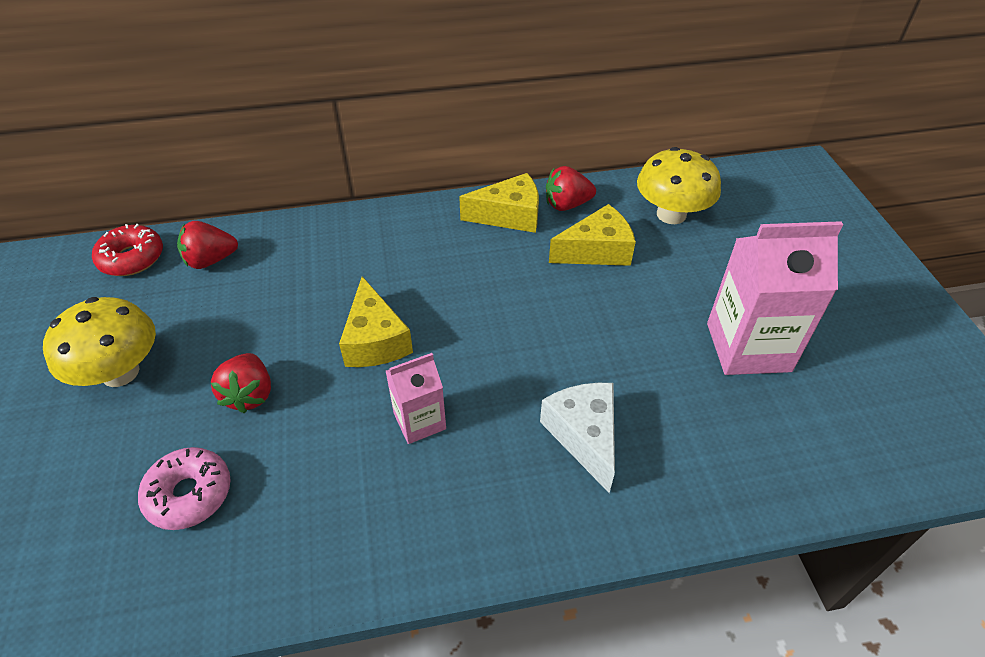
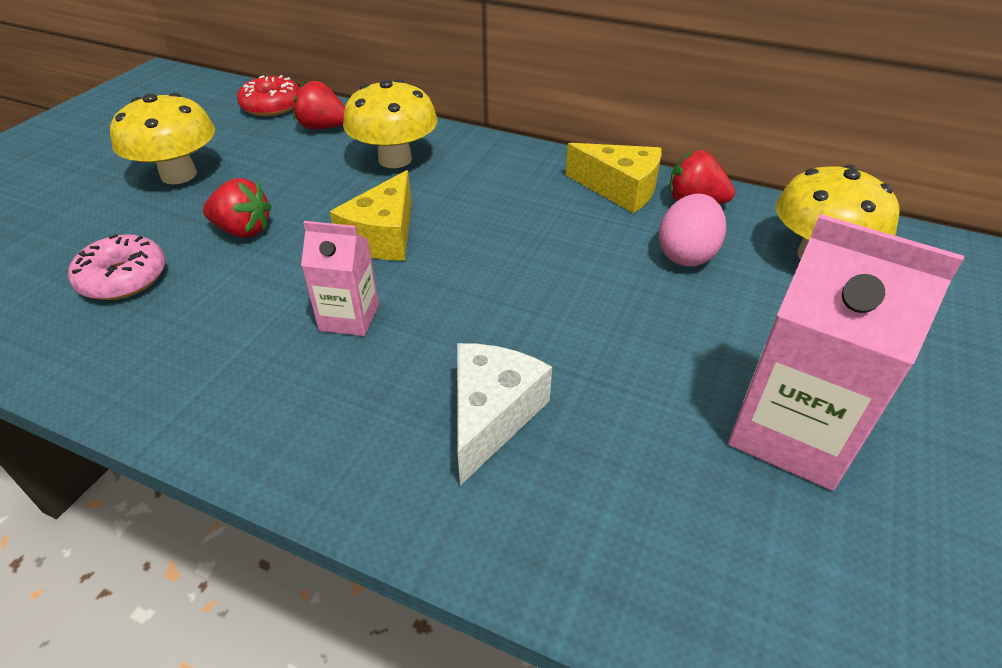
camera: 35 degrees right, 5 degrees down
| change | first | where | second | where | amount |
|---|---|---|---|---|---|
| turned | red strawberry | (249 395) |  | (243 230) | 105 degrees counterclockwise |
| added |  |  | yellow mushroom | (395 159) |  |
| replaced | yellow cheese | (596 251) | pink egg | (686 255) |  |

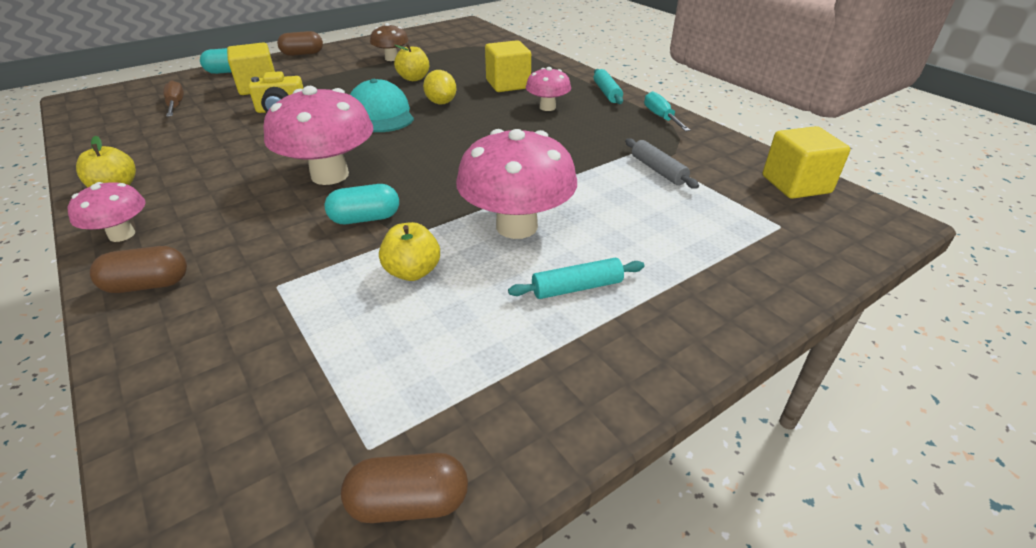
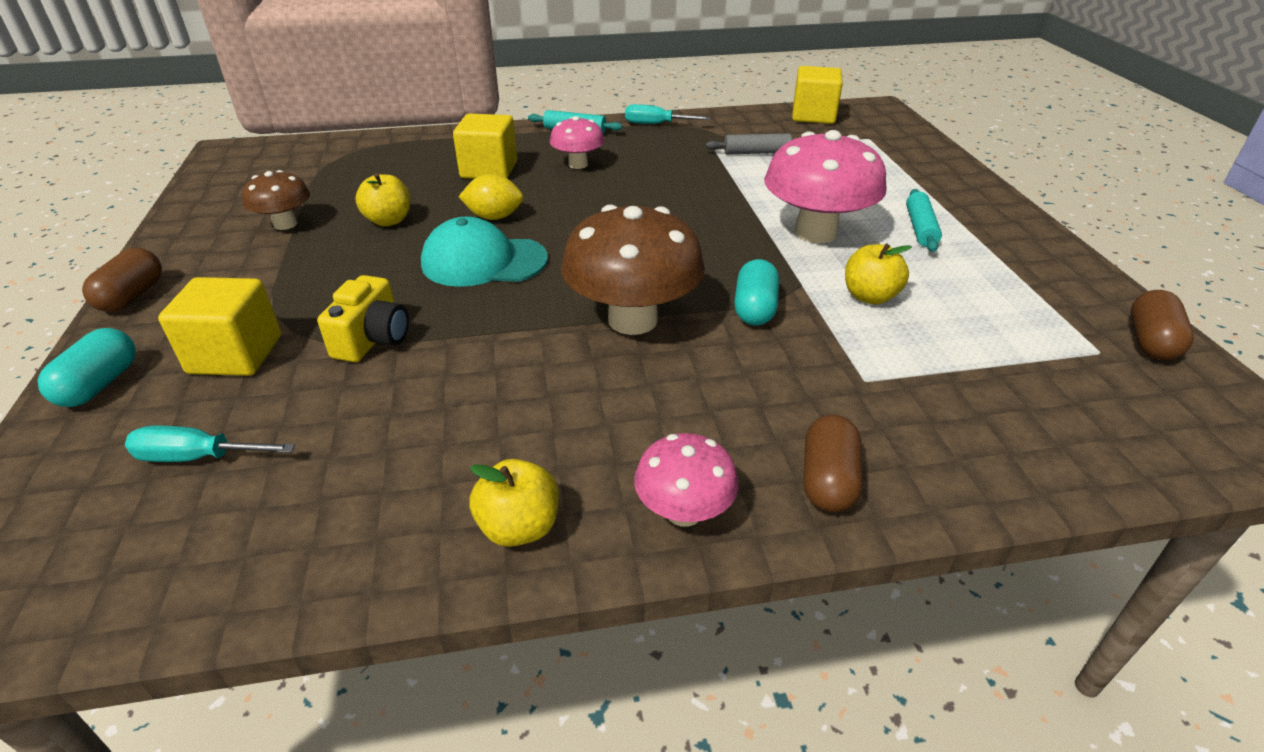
camera: 65 degrees left, 0 degrees up
| change | first | where | second | where | amount |
|---|---|---|---|---|---|
| recoloured | brown screwdriver | (176 105) | turquoise screwdriver | (197 457) |  |
| recoloured | pink mushroom | (330 175) | brown mushroom | (632 320) |  |

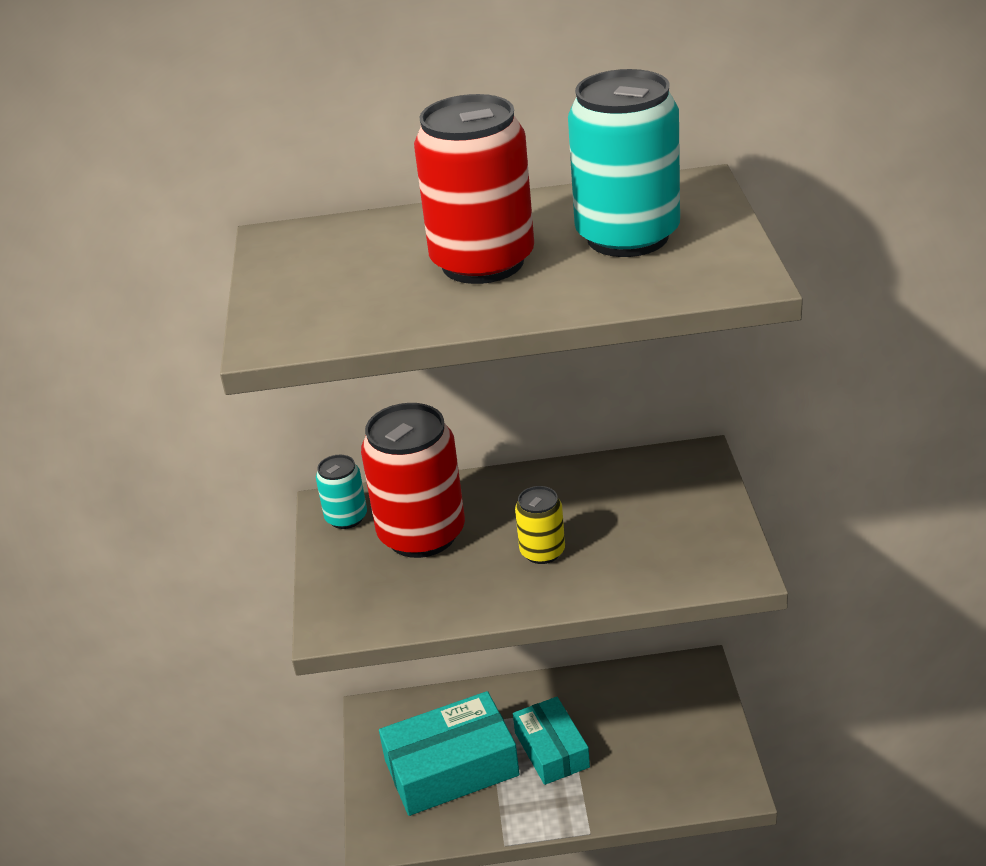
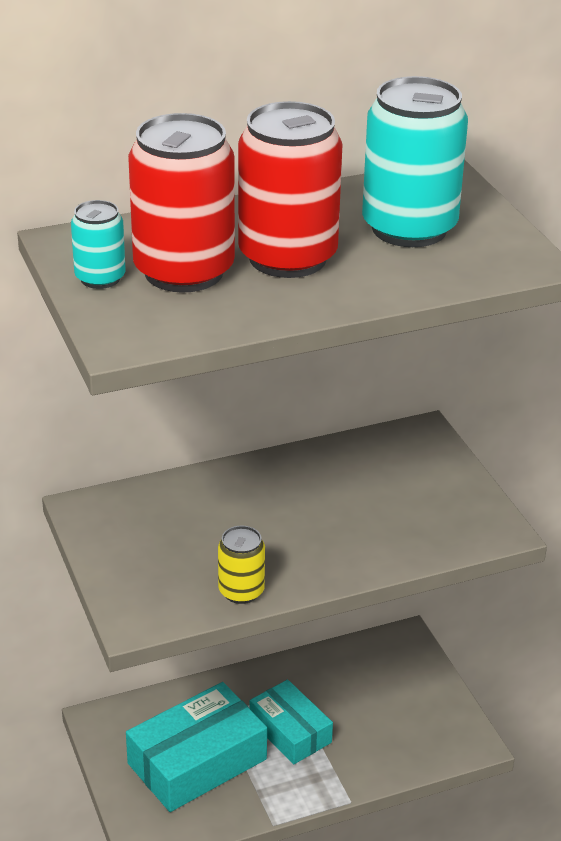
camera: 20 degrees left, 0 degrees up
| change | first | where | second | where | amount |
|---|---|---|---|---|---|
| moved | turquoise can | (346 517) |  | (100 278) |  |
| moved | red can | (422 534) |  | (184 271) |  |
| moved | yellow can | (542 552) |  | (241 591) |  |

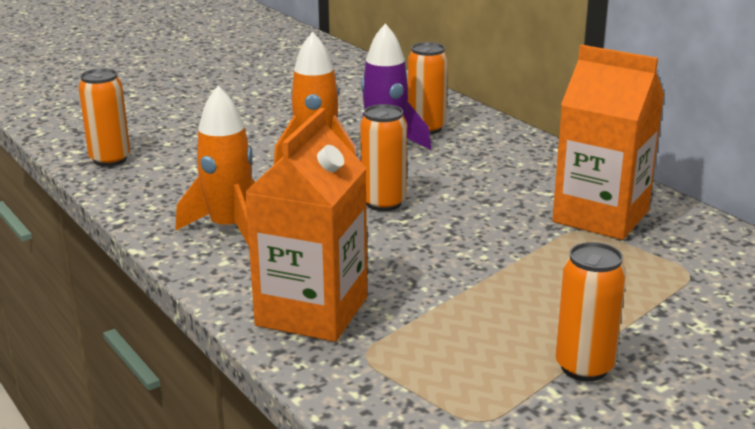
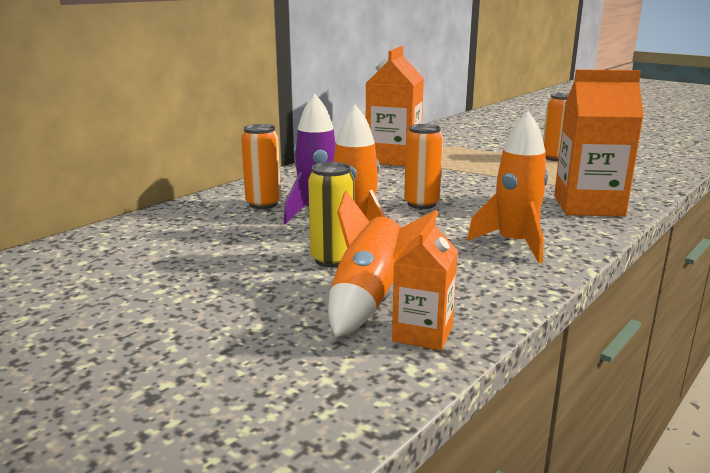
camera: 105 degrees left, 5 degrees down
| change | first | where | second | where | amount |
|---|---|---|---|---|---|
| added |  |  | yellow can | (332 260) |  |
| added |  |  | orange rocket | (370 300) |  |
| replaced | orange can | (110 159) | orange carton | (422 333) |  |

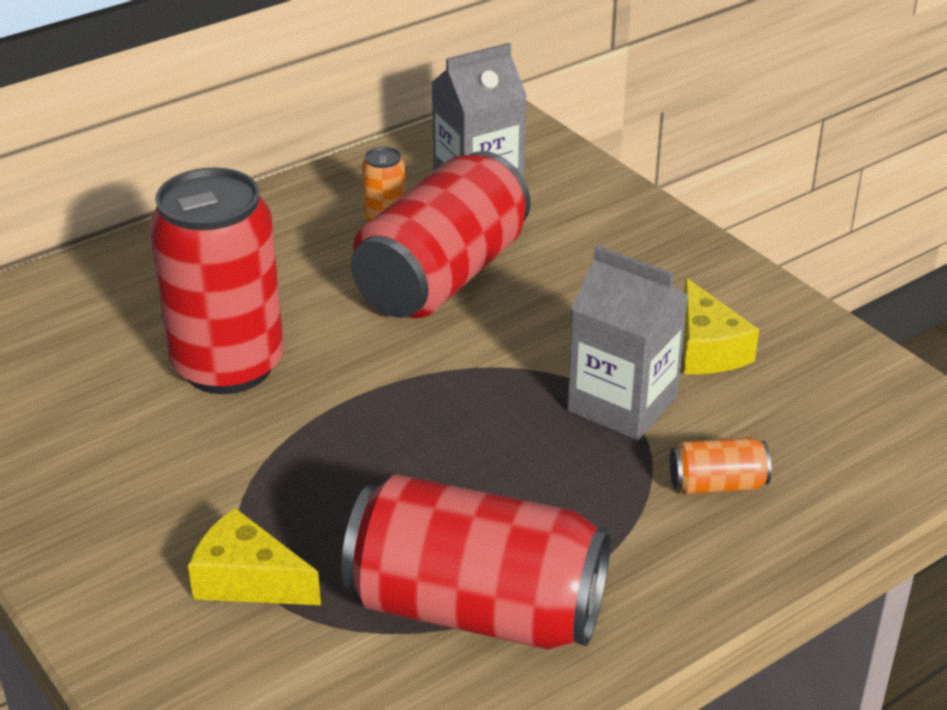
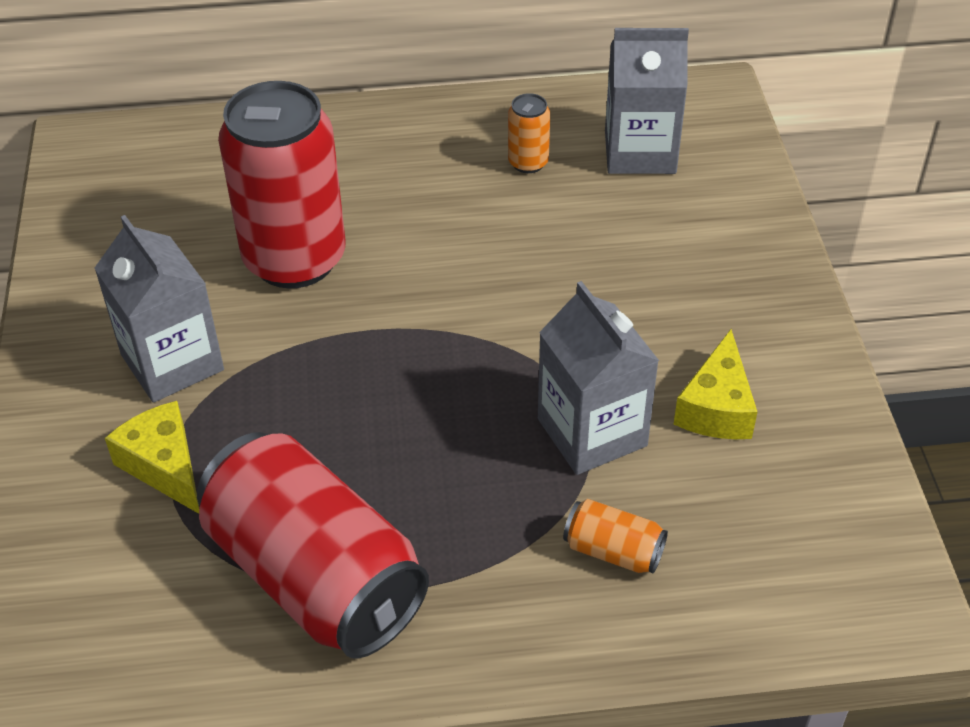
camera: 30 degrees right, 10 degrees up
| change | first | where | second | where | amount |
|---|---|---|---|---|---|
| added |  |  | grey carton | (172 362) |  |
| removed | red can | (442 277) |  |  |  |

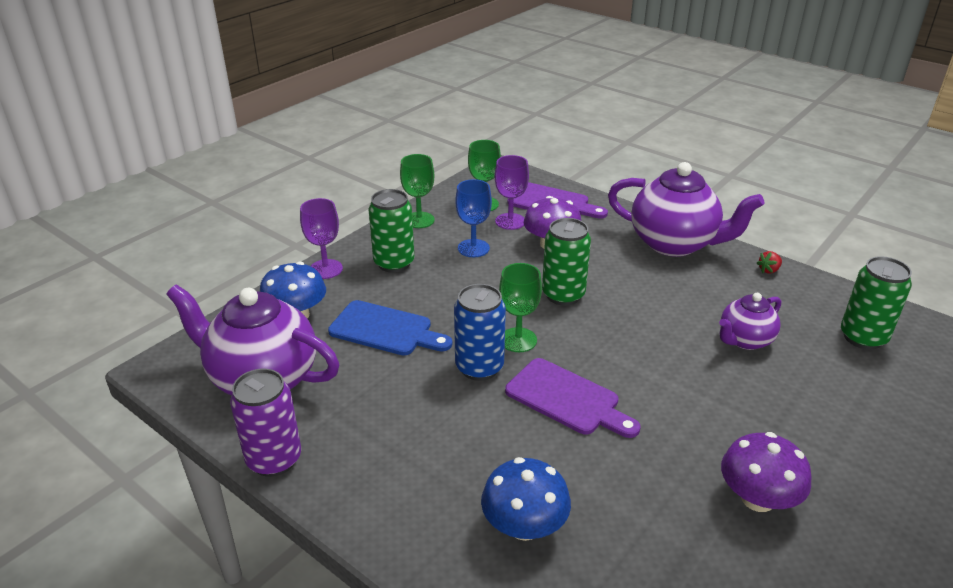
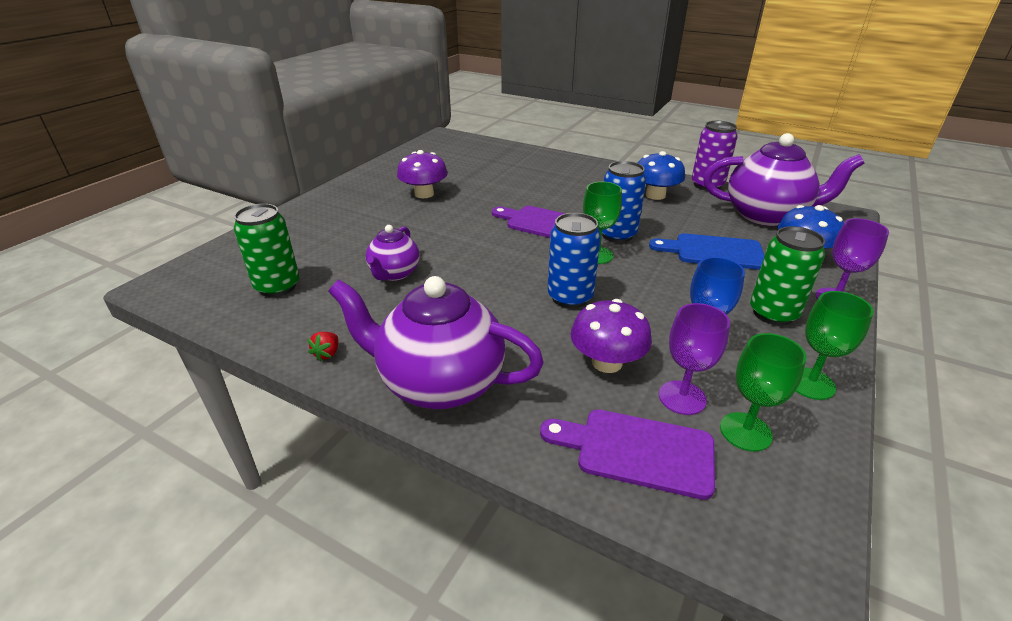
camera: 170 degrees right, 0 degrees up
| change | first | where | second | where | amount |
|---|---|---|---|---|---|
| turned | red strawberry | (768 270) |  | (327 354) | 150 degrees clockwise |
| turned | purple teapot | (744 340) |  | (394 273) | 150 degrees clockwise |
| recoloured | green can | (563 295) | blue can | (570 297) |  |
| moved | blue mushroom | (524 526) |  | (655 195) |  |

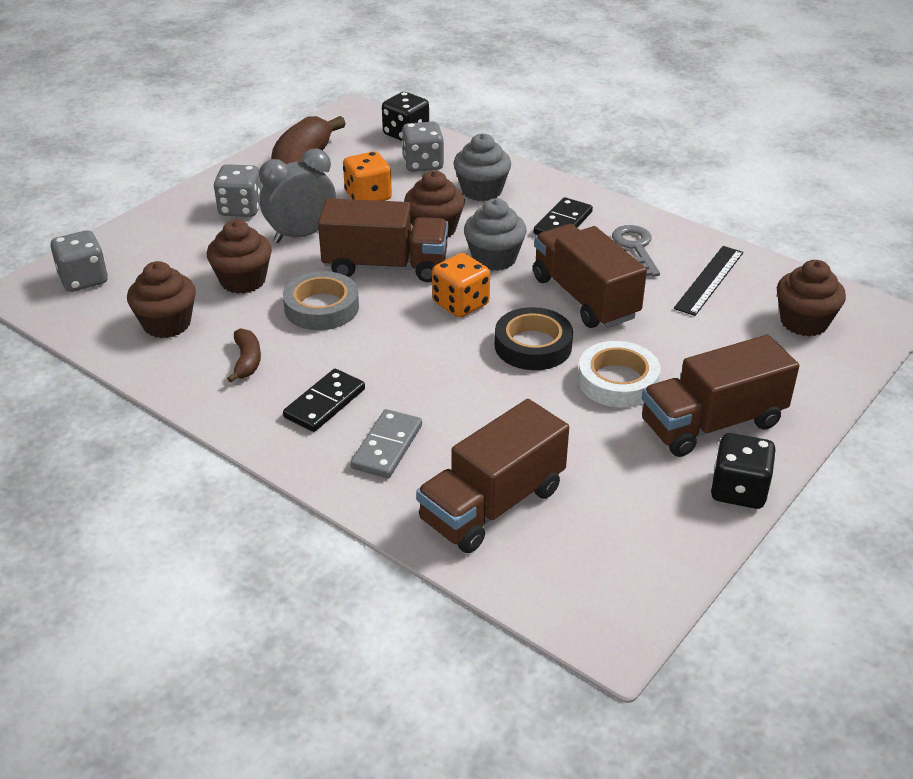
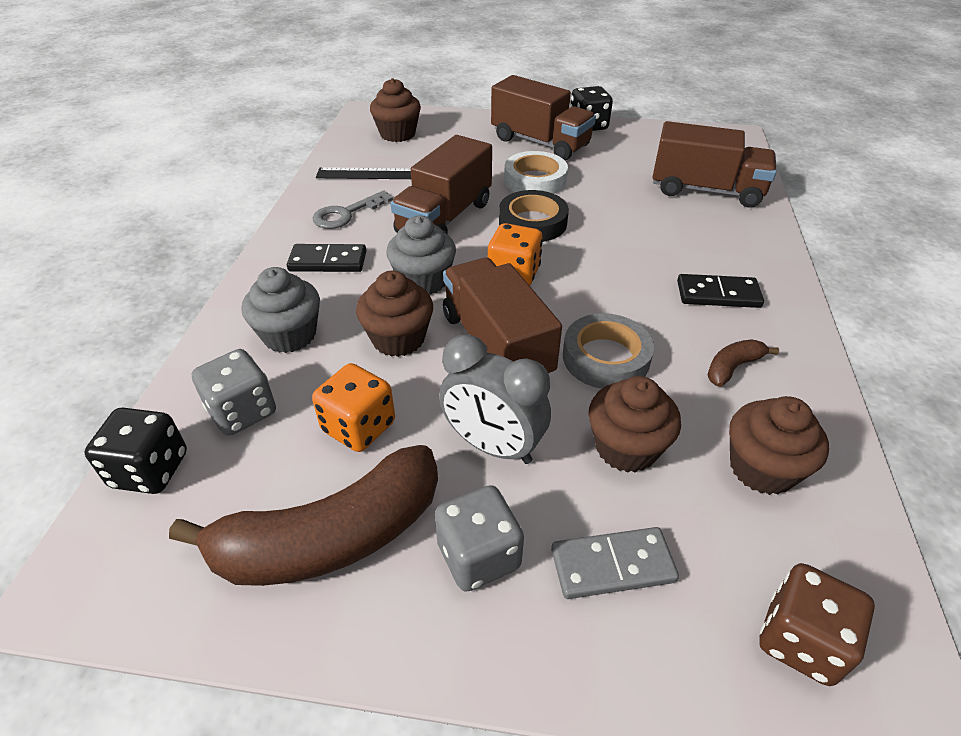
camera: 120 degrees left, 5 degrees up
| change | first | where | second | where | amount |
|---|---|---|---|---|---|
| moved | grey domino | (387 447) |  | (612 565) |  |
| recoloured | grey dice | (83 279) | brown dice | (800 640) |  |

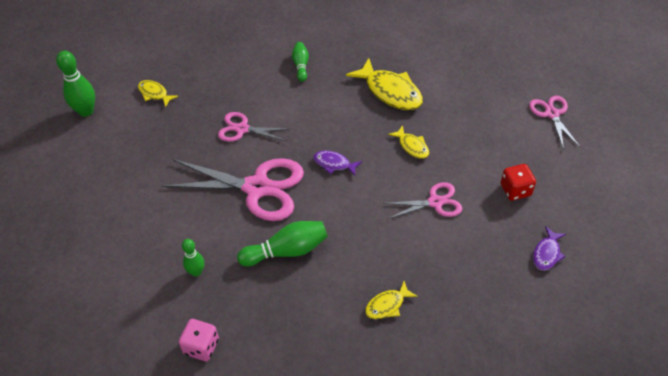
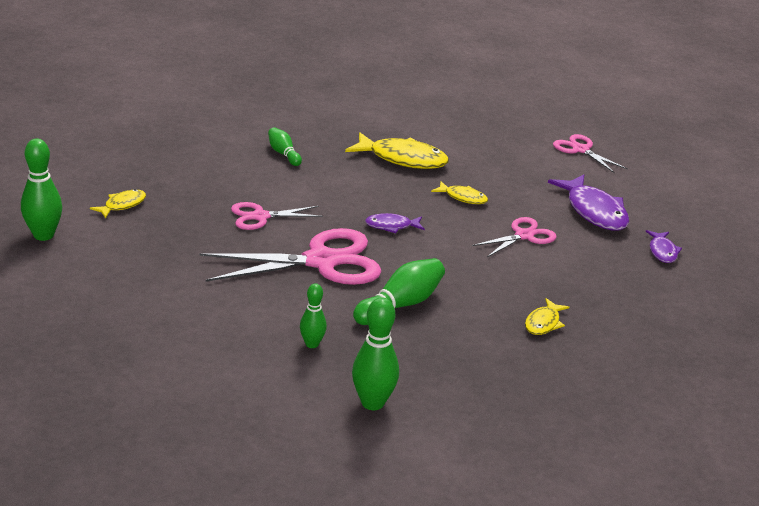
camera: 30 degrees left, 20 degrees down
| change | first | where | second | where | amount |
|---|---|---|---|---|---|
| turned | yellow fish | (154 94) |  | (122 205) | 120 degrees clockwise |
| replaced | pink dice | (201 347) | green bowling pin | (372 403) |  |
| replaced | red dice | (515 190) | purple fish | (594 211) |  |

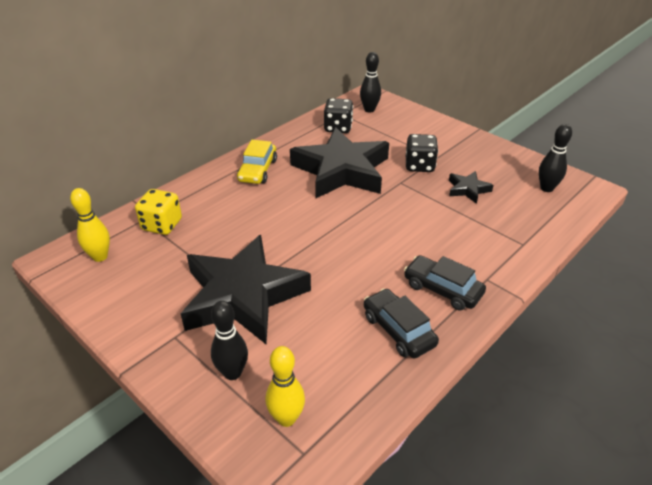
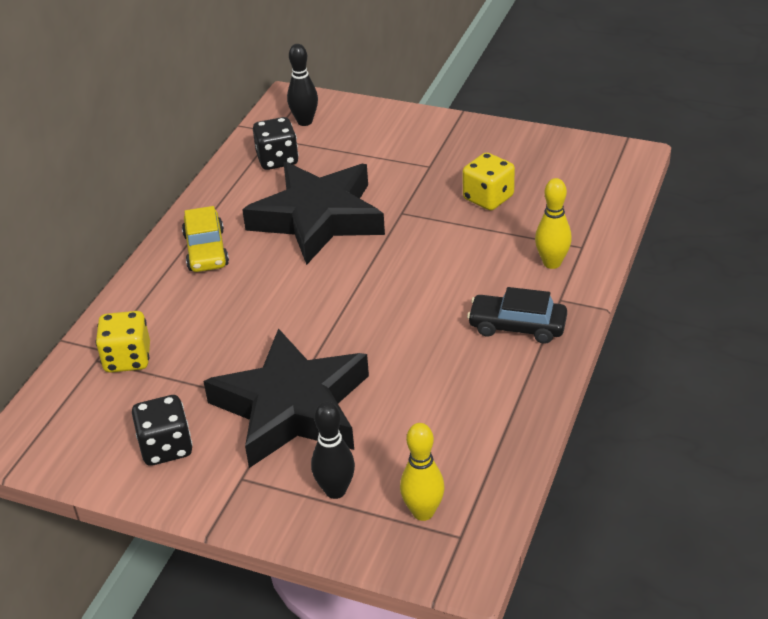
camera: 20 degrees left, 0 degrees up
| change | first | where | second | where | amount |
|---|---|---|---|---|---|
| moved | black dice | (419 166) |  | (166 447) |  |
| replaced | black star | (468 189) | yellow dice | (488 198) |  |
| moved | yellow bowling pin | (100 256) |  | (552 263) |  |
| removed | black car | (398 330) |  |  |  |
| removed | black bowling pin | (546 188) |  |  |  |

